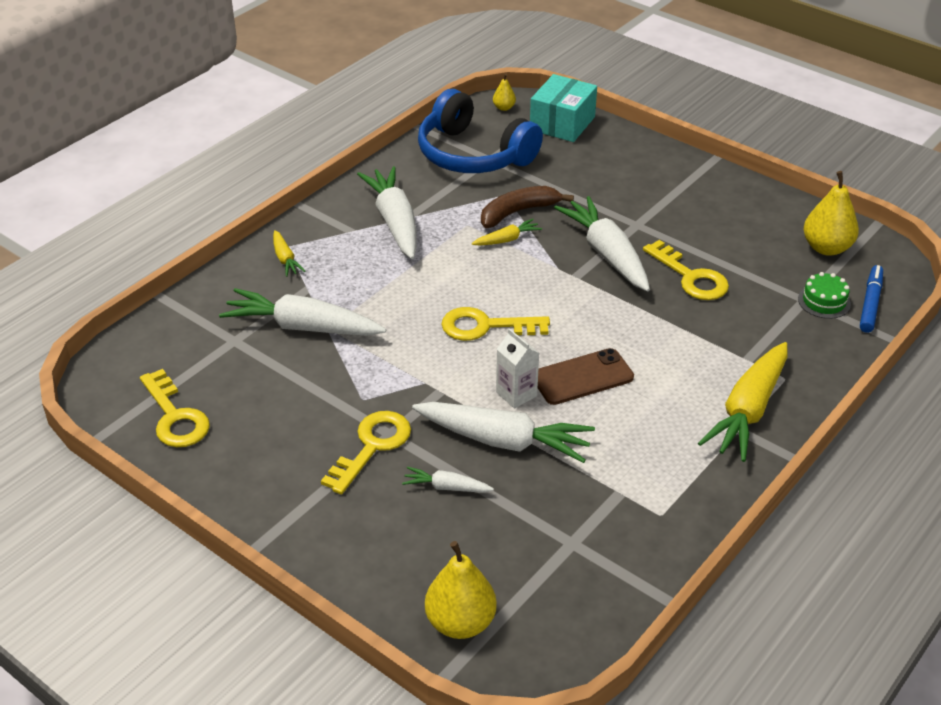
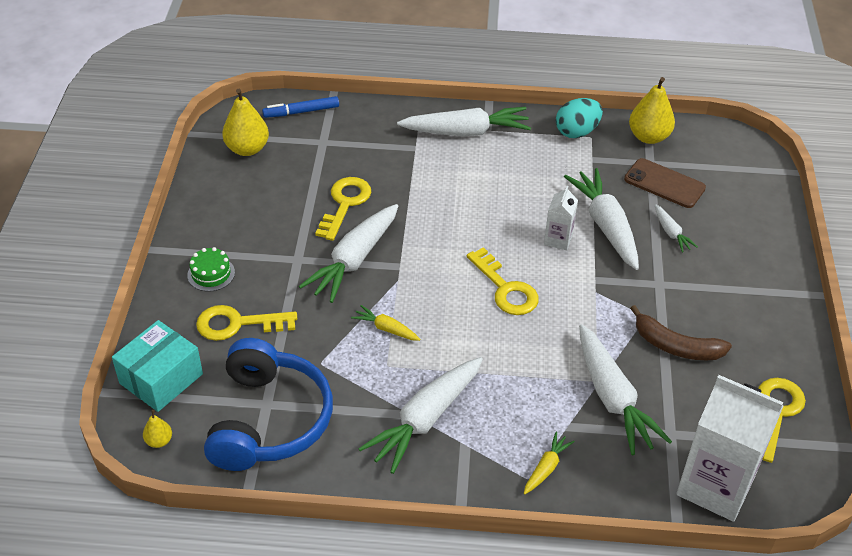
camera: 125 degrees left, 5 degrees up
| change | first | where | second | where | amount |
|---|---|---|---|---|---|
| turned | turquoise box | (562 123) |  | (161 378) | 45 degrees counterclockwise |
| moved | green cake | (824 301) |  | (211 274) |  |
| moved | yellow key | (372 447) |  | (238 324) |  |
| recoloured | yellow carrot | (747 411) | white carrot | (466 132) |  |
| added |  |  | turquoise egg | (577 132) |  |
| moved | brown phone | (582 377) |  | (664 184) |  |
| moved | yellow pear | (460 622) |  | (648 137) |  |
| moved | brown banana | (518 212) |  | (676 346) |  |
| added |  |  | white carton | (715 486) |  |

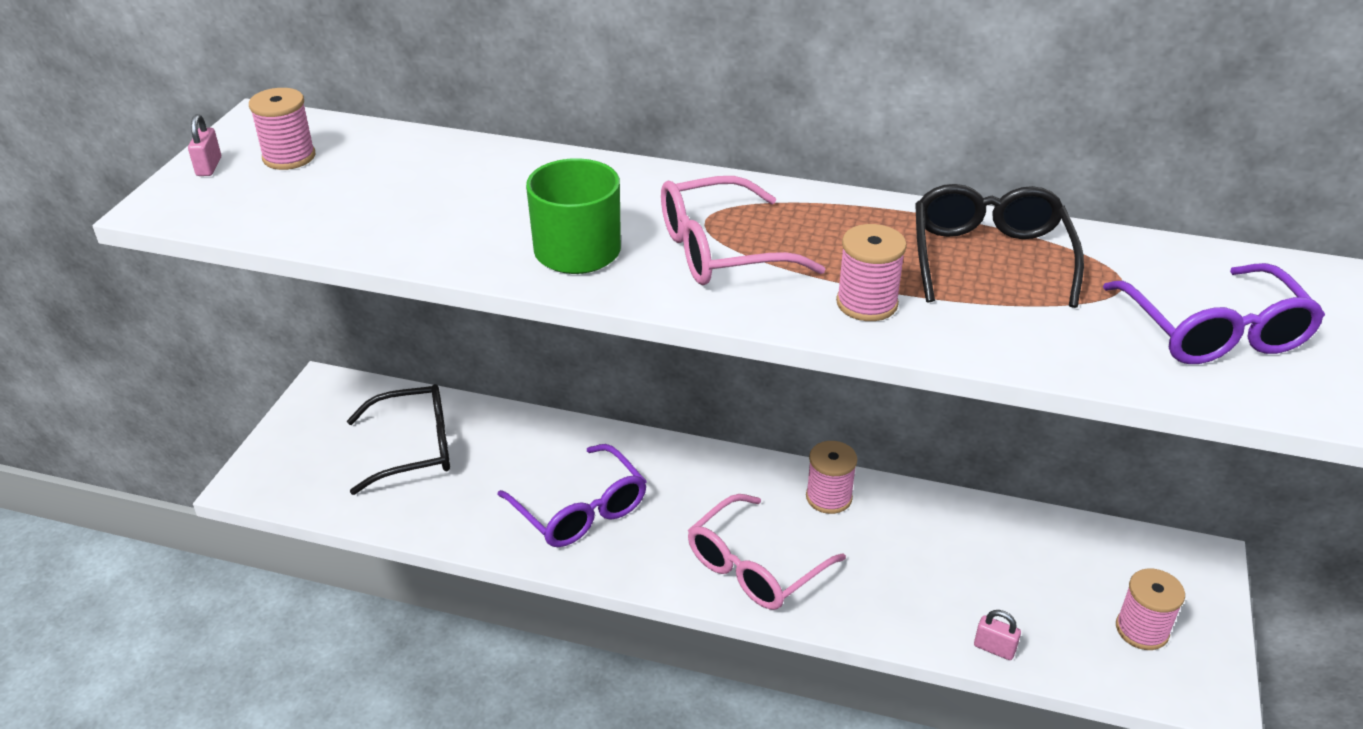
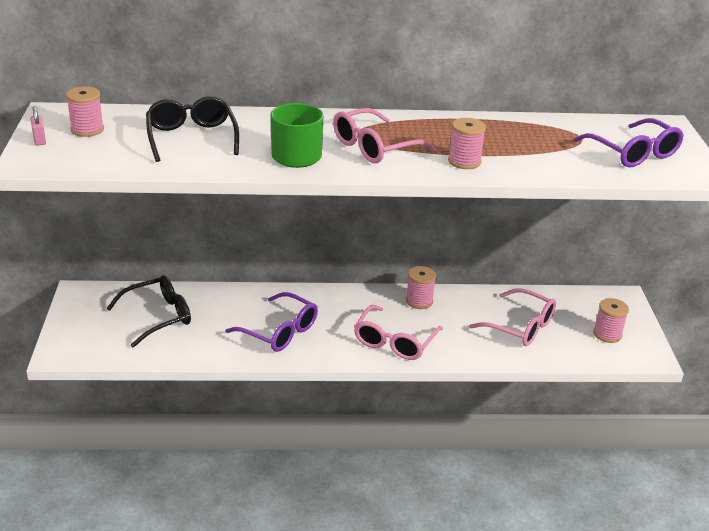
camera: 20 degrees left, 5 degrees down
| change | first | where | second | where | amount |
|---|---|---|---|---|---|
| moved | black glasses | (989 257) |  | (191 138) |  |
| added |  |  | pink glasses | (520 327) |  |
| removed | pink padlock | (994 648) |  |  |  |

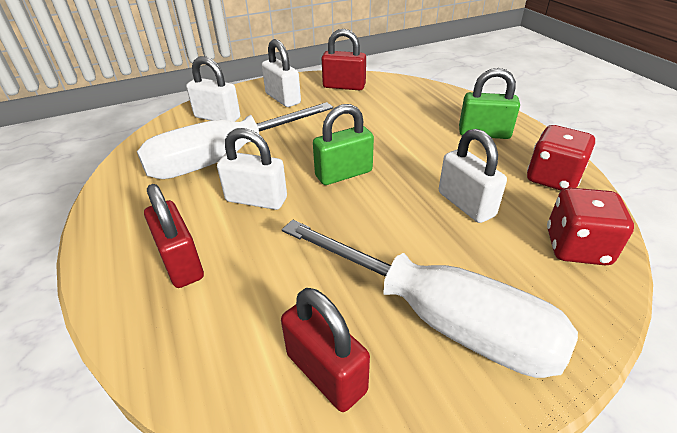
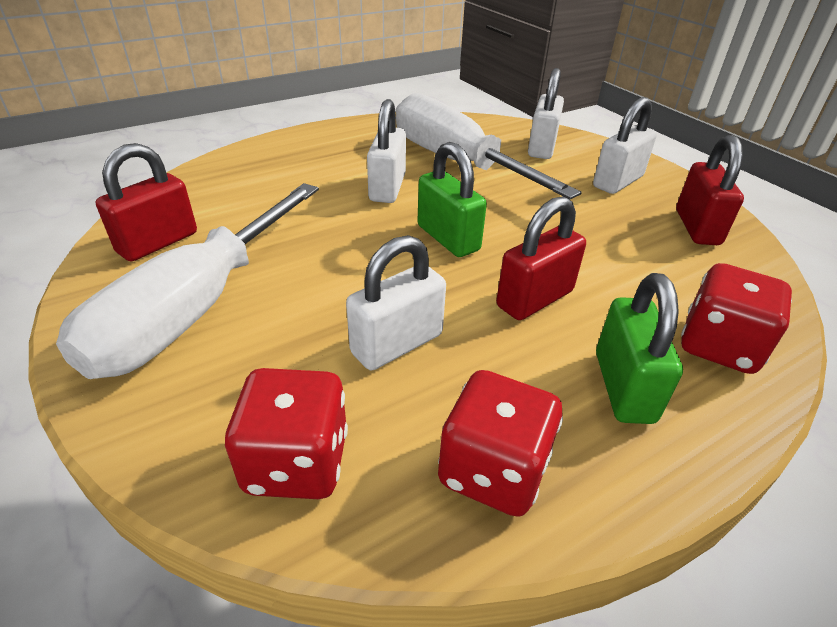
camera: 80 degrees right, 0 degrees up
| change | first | where | second | where | amount |
|---|---|---|---|---|---|
| moved | red padlock | (181 263) |  | (535 299) |  |
| added |  |  | red dice | (719 346) |  |

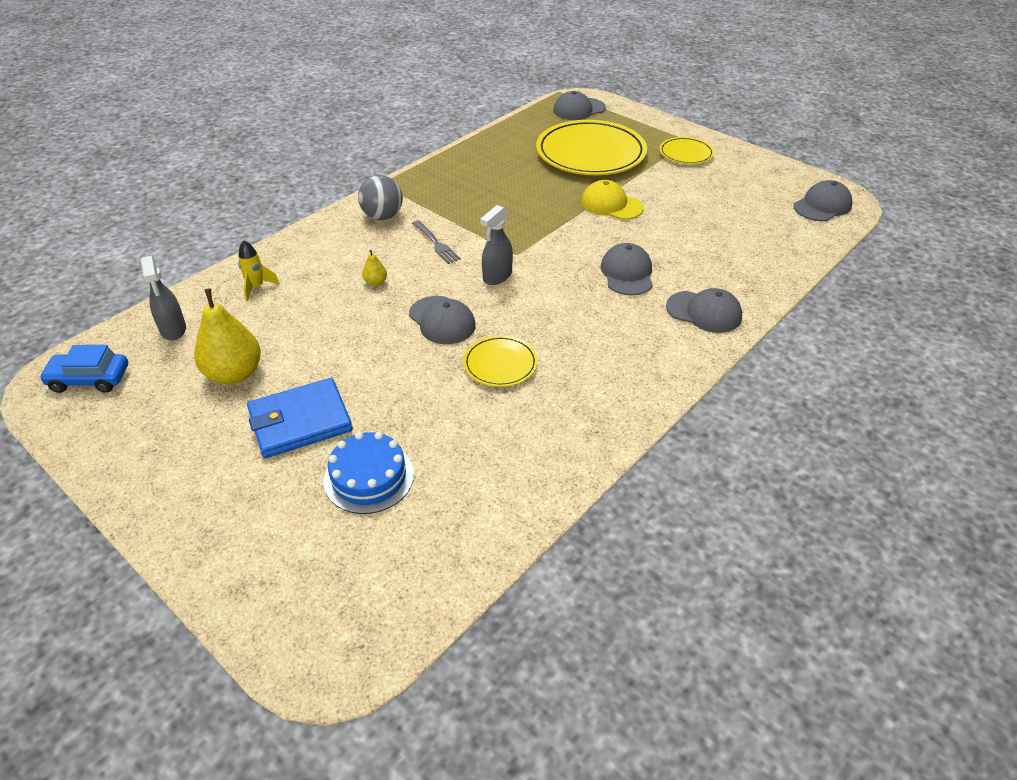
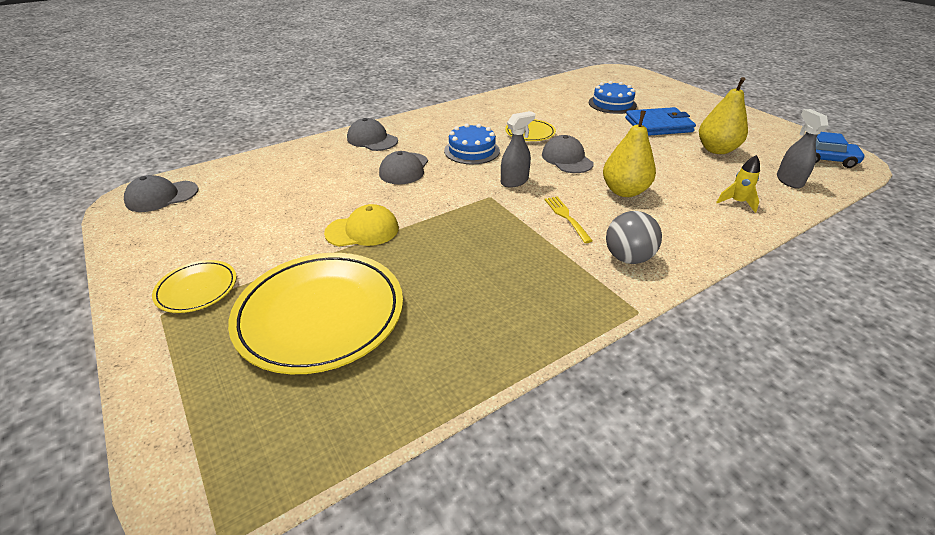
camera: 165 degrees left, 5 degrees down
| change | first | where | second | where | amount |
|---|---|---|---|---|---|
| turned | yellow cap | (611 205) |  | (362 231) | 60 degrees counterclockwise |
| added |  |  | blue cake | (472 150) |  |
| recoloured | grey fork | (436 243) | yellow fork | (567 217) |  |
| resized | yellow pear | (375 282) |  | (624 191) | x2.25 |
| removed | grey cap | (578 109) |  |  |  |

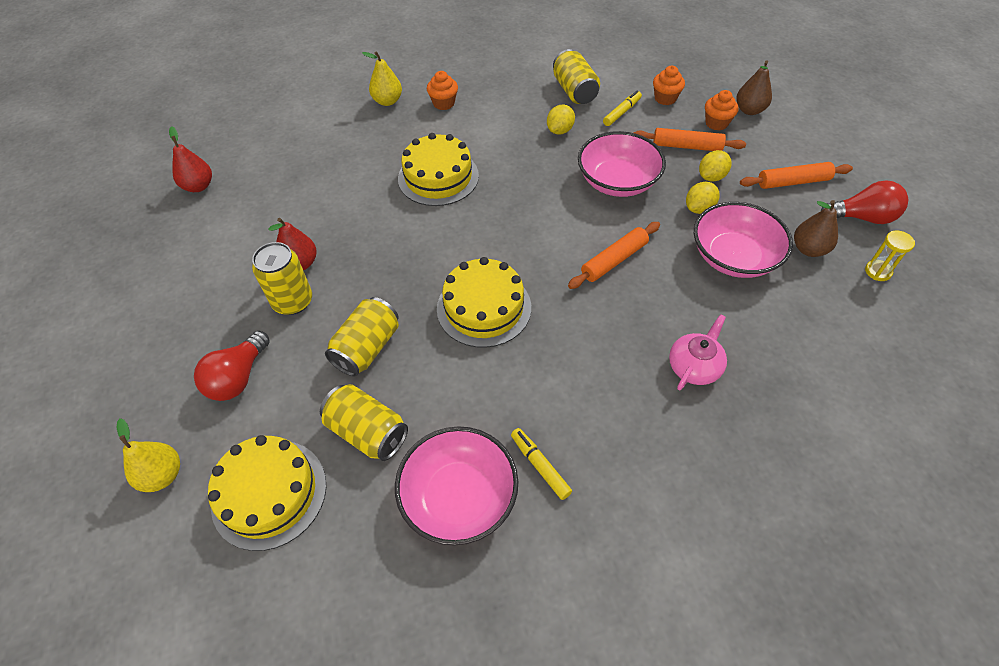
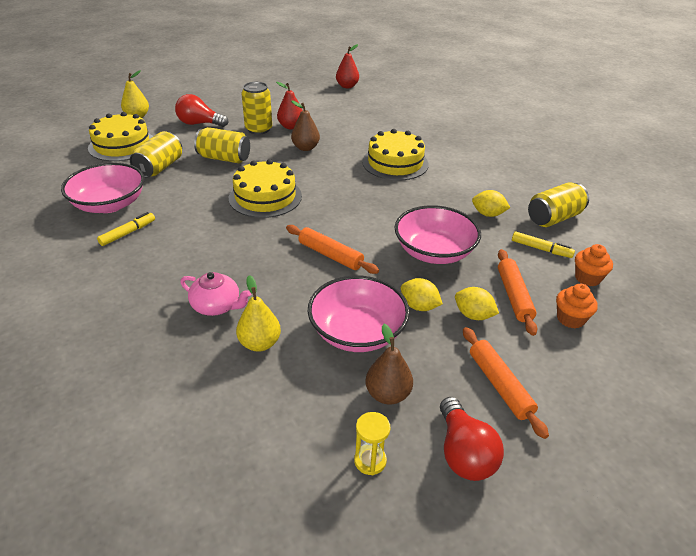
camera: 75 degrees right, 15 degrees down
| change | first | where | second | where | amount |
|---|---|---|---|---|---|
| moved | yellow pear | (387 101) |  | (260 343) |  |
| moved | brown pear | (749 110) |  | (305 148) |  |
| removed | orange cupcake | (443 103) |  |  |  |

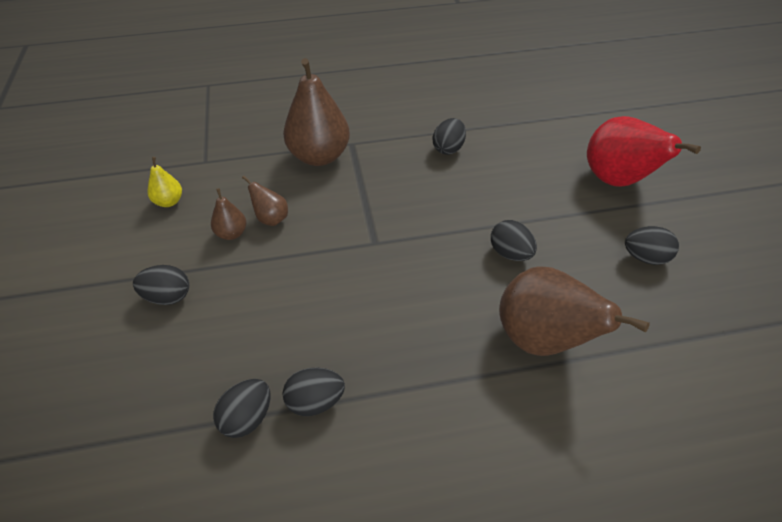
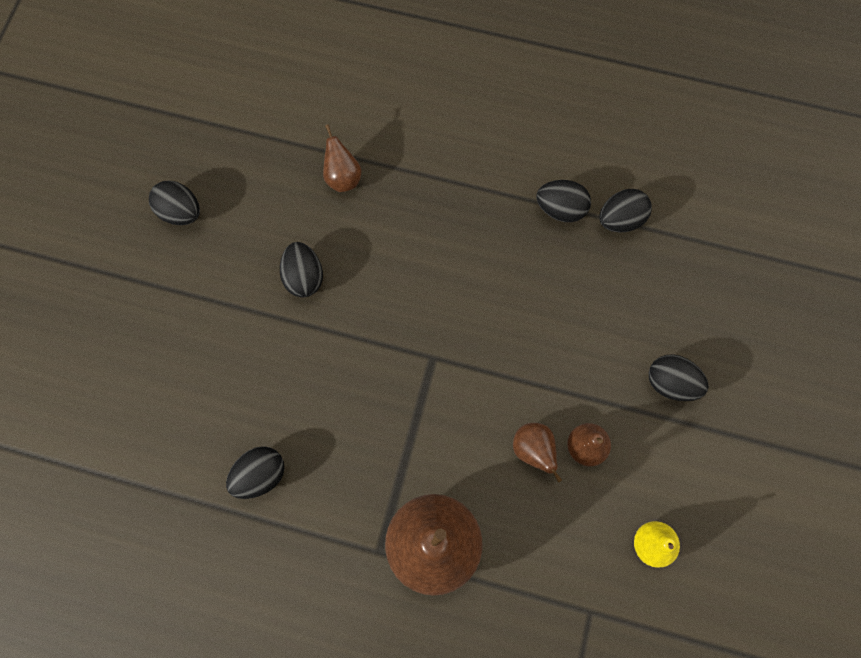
camera: 155 degrees left, 25 degrees up
| change | first | where | second | where | amount |
|---|---|---|---|---|---|
| resized | brown pear | (543 340) |  | (343 178) | x0.47 |
| removed | red pear | (618 181) |  |  |  |

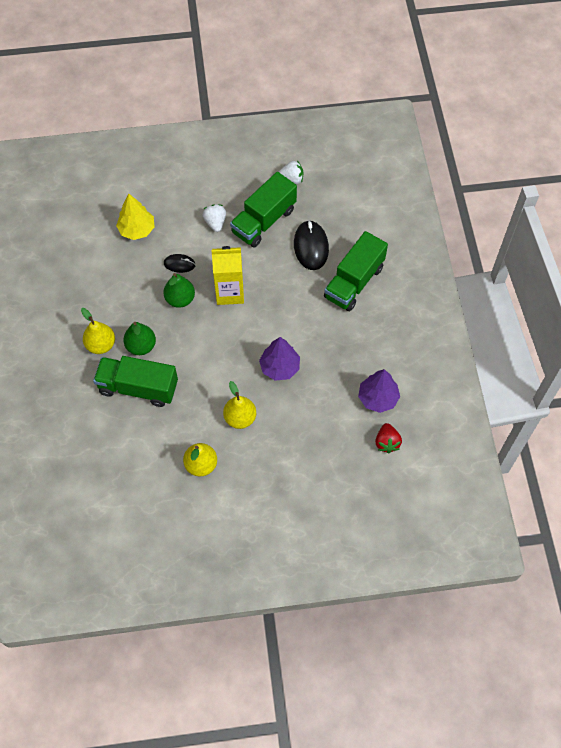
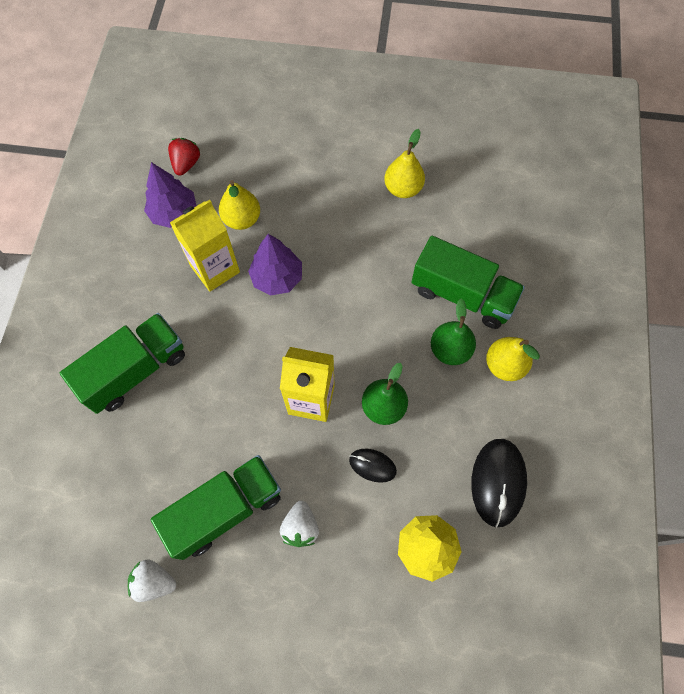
camera: 165 degrees left, 5 degrees up
| change | first | where | second | where | amount |
|---|---|---|---|---|---|
| added |  |  | yellow carton | (215 269) |  |
| moved | yellow pear | (240 418) |  | (242 219) |  |
| moved | black mouse | (311 247) |  | (498 482) |  |

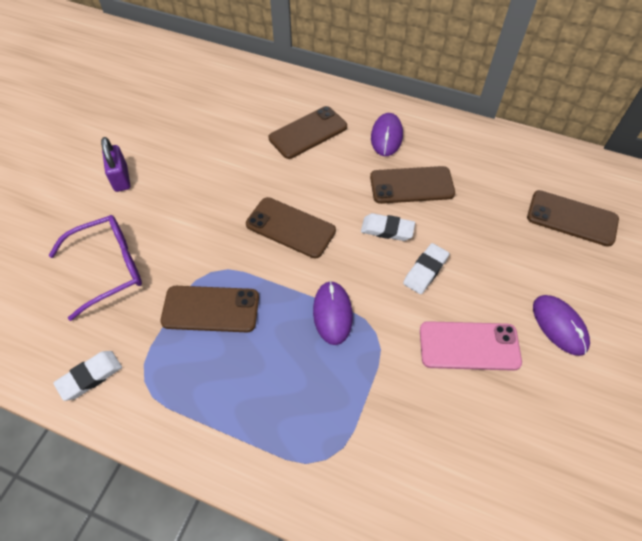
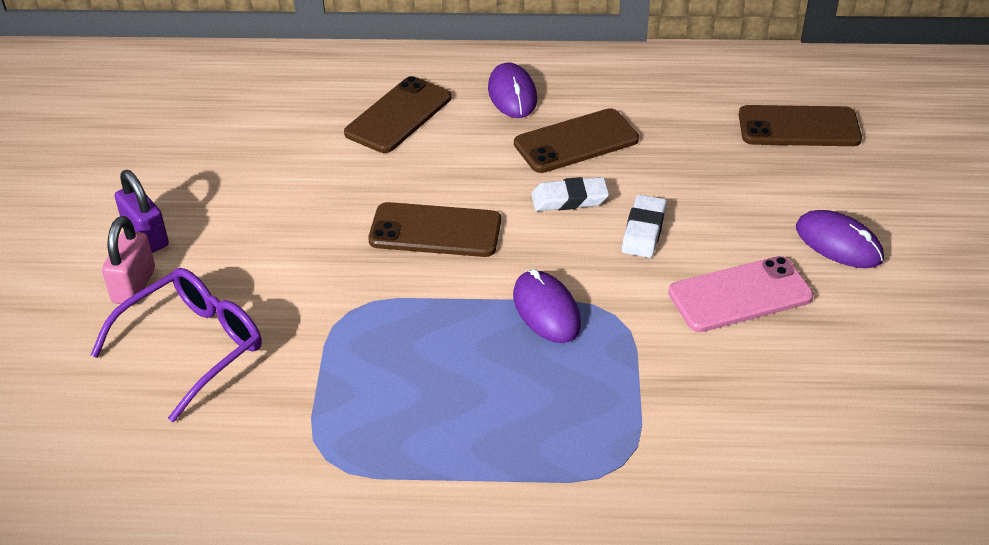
camera: 20 degrees left, 15 degrees down
| change | first | where | second | where | amount |
|---|---|---|---|---|---|
| added |  |  | pink padlock | (134 286) |  |
| removed | white eraser | (90 377) |  |  |  |
| removed | brown phone | (210 309) |  |  |  |

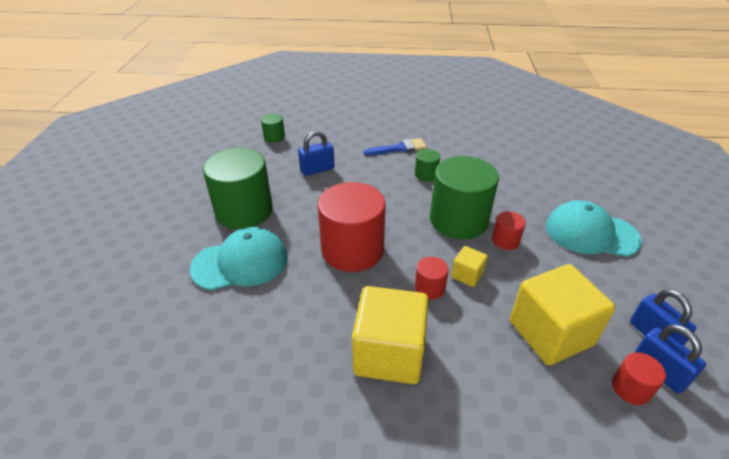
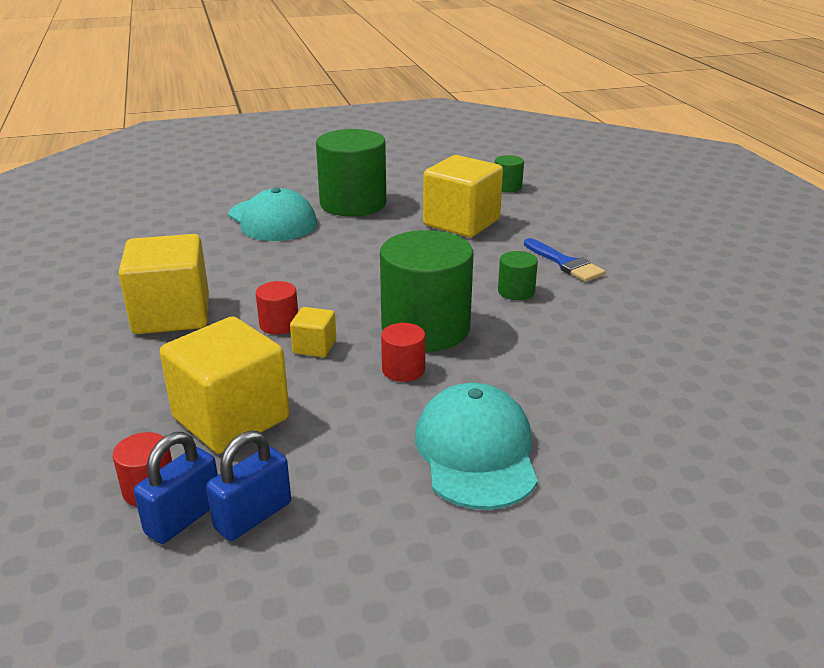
camera: 70 degrees right, 10 degrees down
| change | first | where | second | where | amount |
|---|---|---|---|---|---|
| replaced | blue padlock | (317 169) | yellow cube | (461 222) |  |
| removed | red cylinder | (352 250) |  |  |  |

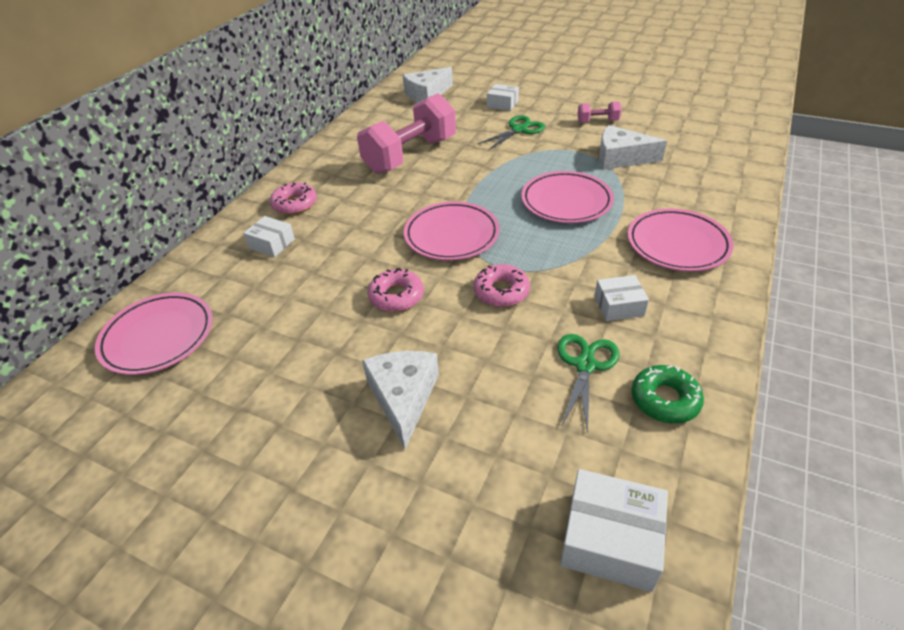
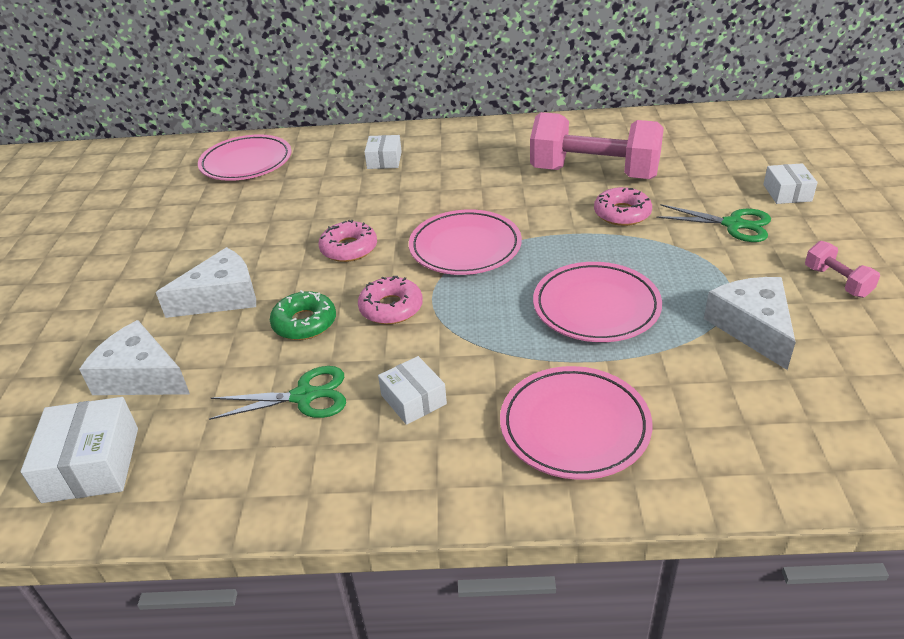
camera: 65 degrees right, 5 degrees down
| change | first | where | second | where | amount |
|---|---|---|---|---|---|
| moved | white cheese | (427 94) |  | (141 376) |  |
| moved | green donut | (665 399) |  | (304 323) |  |
| moved | pink donut | (295 204) |  | (622 213) |  |

